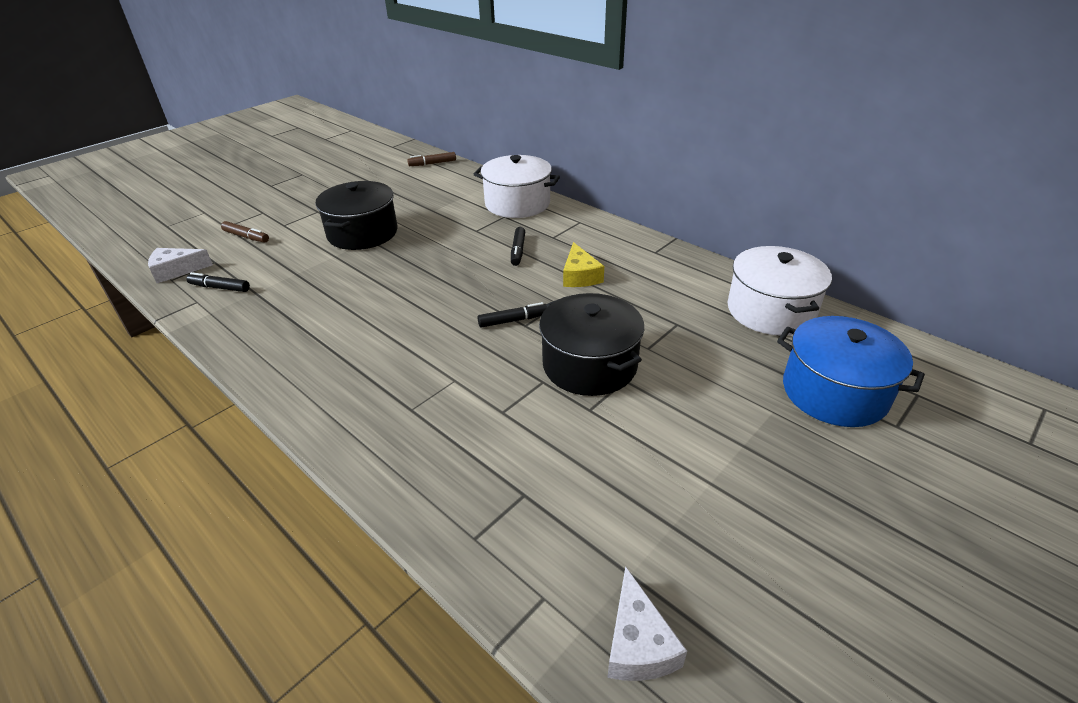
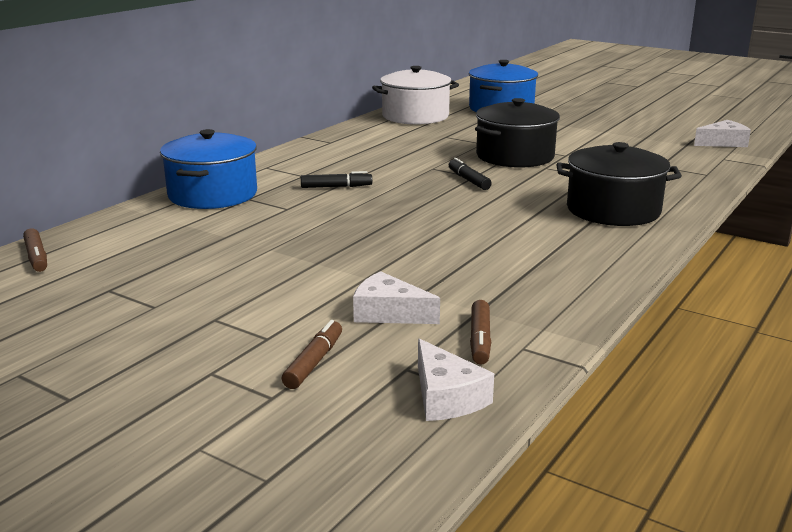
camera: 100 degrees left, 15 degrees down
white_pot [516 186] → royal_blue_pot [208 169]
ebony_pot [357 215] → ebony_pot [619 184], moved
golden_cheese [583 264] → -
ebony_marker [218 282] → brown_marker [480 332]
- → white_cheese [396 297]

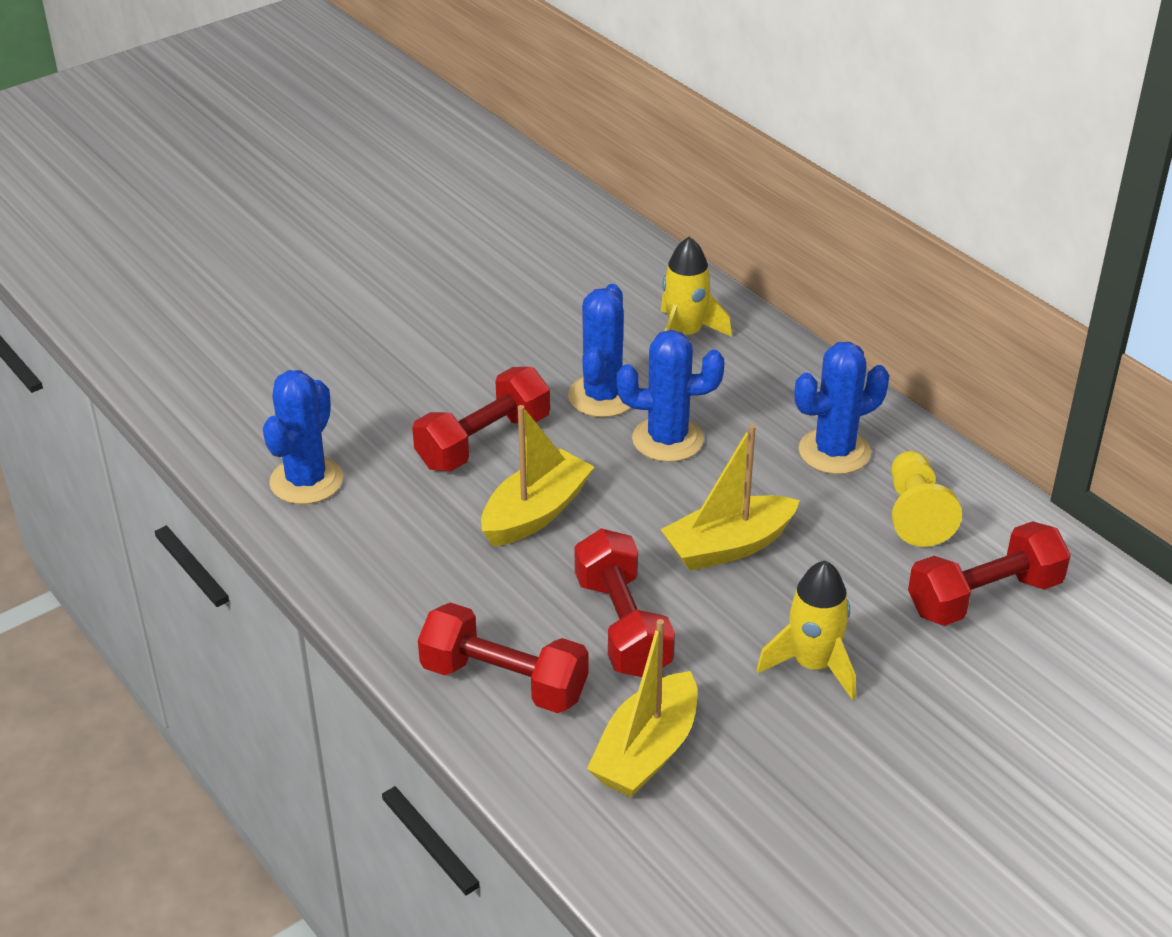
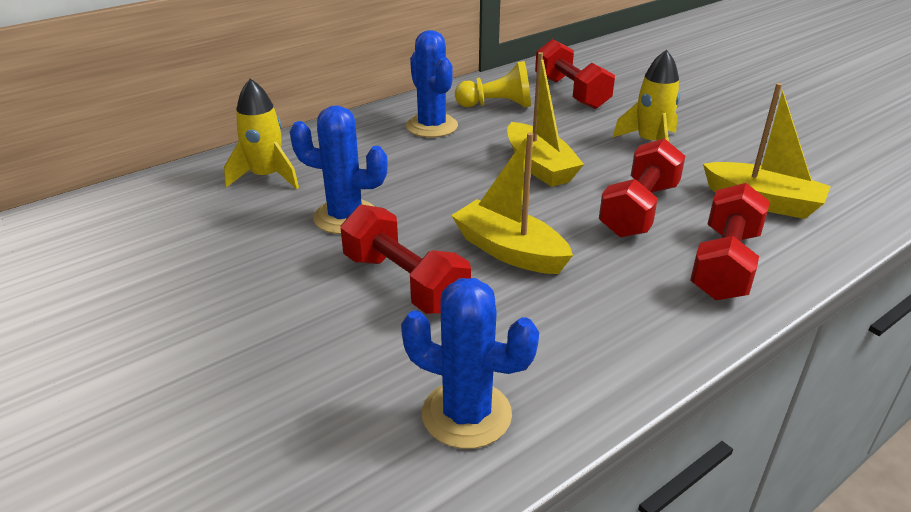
camera: 90 degrees left, 5 degrees down
royal_blue_prickly_plant [670 396] → -
red_dumbbell [625 602] → red_dumbbell [642 188], 45 degrees counterclockwise

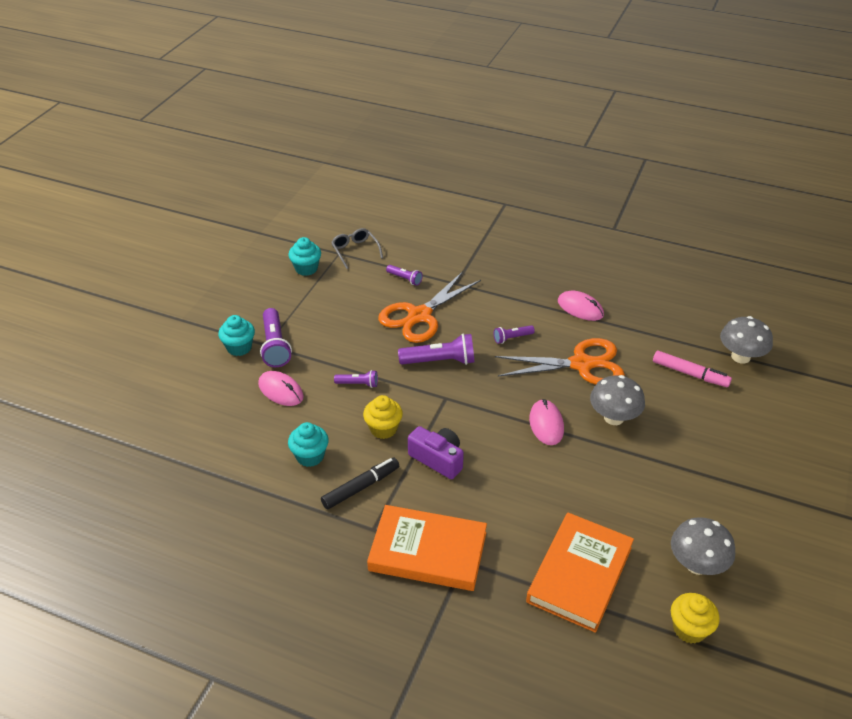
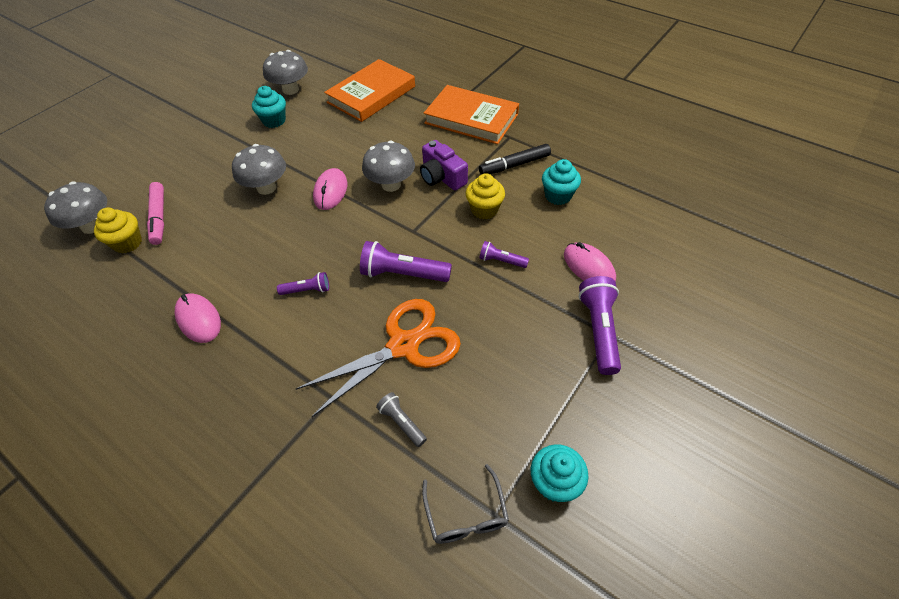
camera: 165 degrees left, 10 degrees up
violet_flashlight [404 275] → ash-grey_flashlight [401 419]
aqua_muffin [236 335] → aqua_muffin [269 107], moved
orange-coloured_shears [560 361] → -
rose-pink_marker [692 369] → rose-pink_marker [155 213], 150 degrees counterclockwise
golden_muffin [695 618] → golden_muffin [118 230], moved
- → ash-grey_mushroom [388 166]

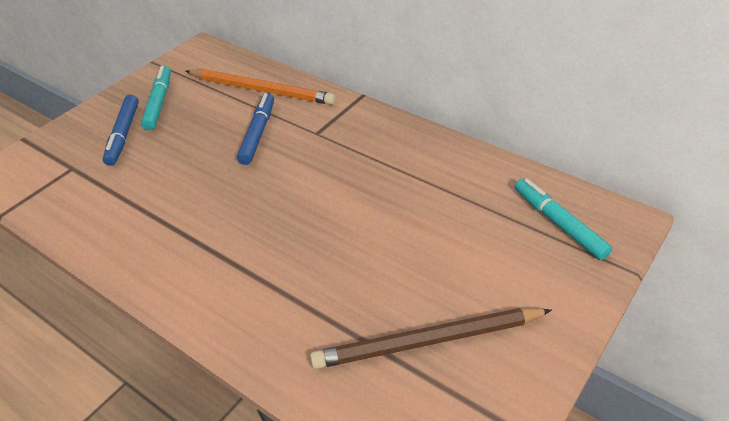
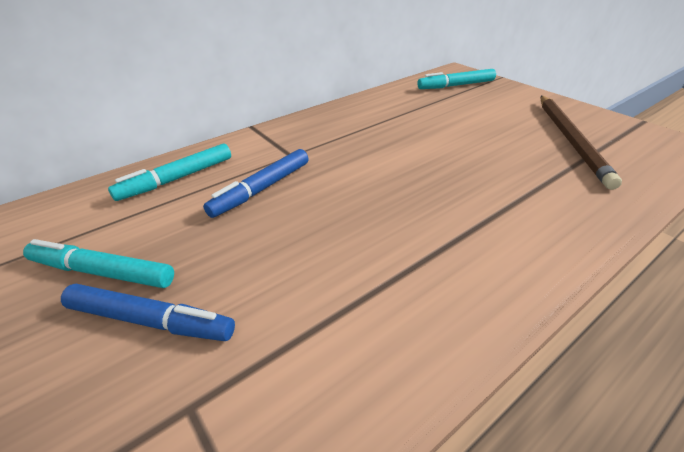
camera: 75 degrees left, 5 degrees down
orange-coloured_pencil [261 87] → aqua_marker [169 172]
royal_blue_marker [255 129] → royal_blue_marker [256 183], 75 degrees counterclockwise

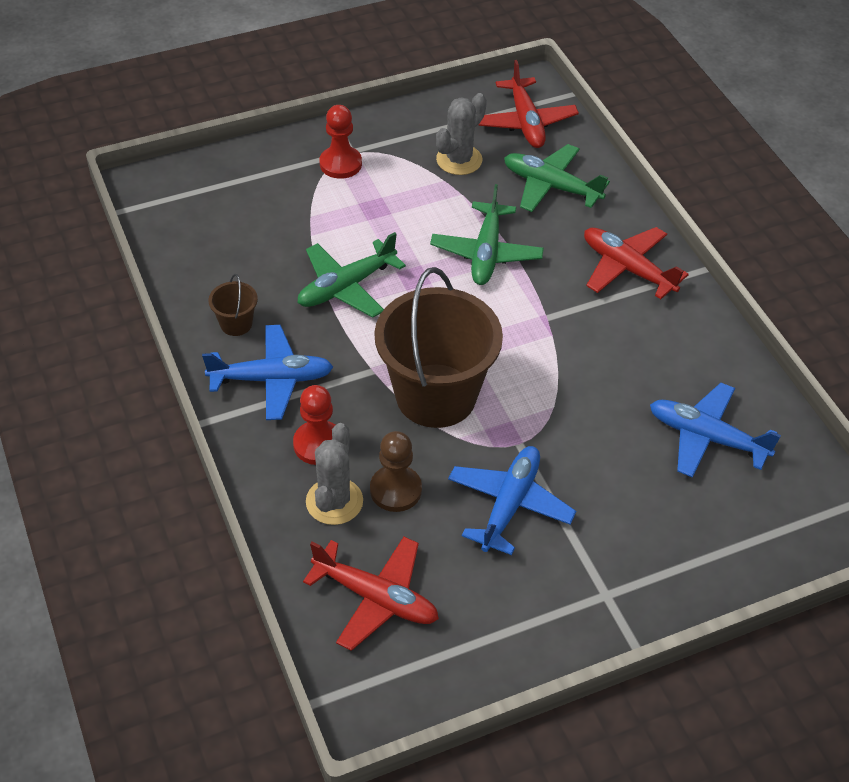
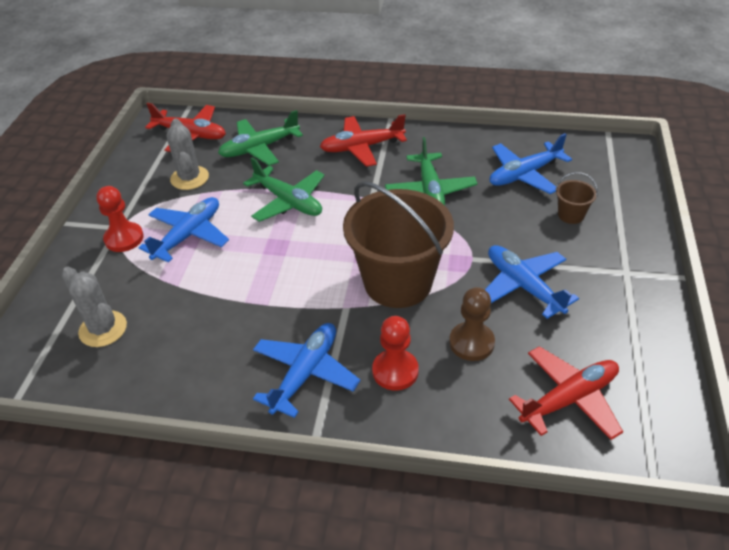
camera: 55 degrees left, 5 degrees down
emerald_toy_plane [352 275] → emerald_toy_plane [431 171], moved
brown_pail [233 305] → brown_pail [577 198], moved
ash-grey_prickly_plant [334 474] → ash-grey_prickly_plant [94 307], moved
- → royal_blue_toy_plane [184 230]

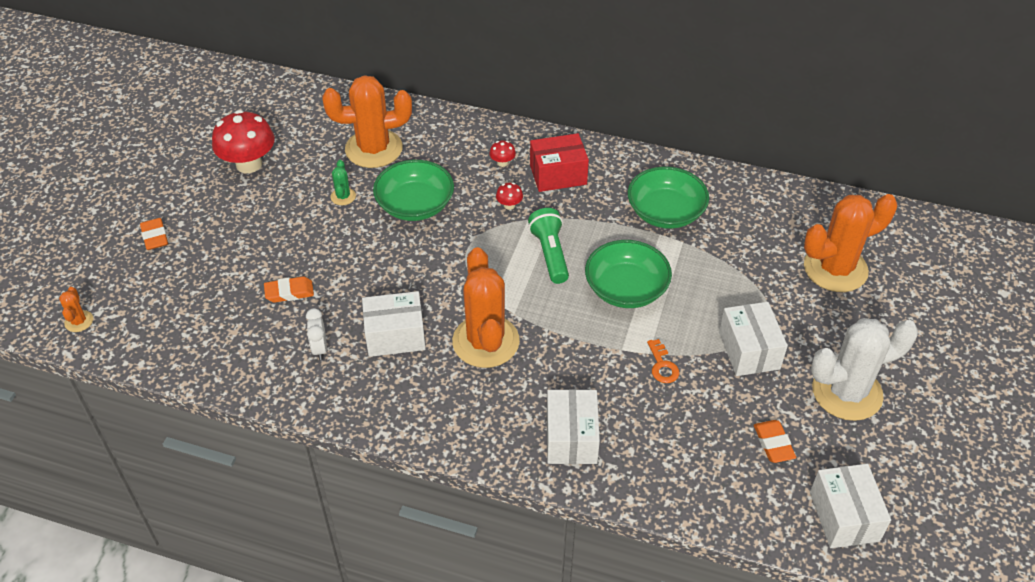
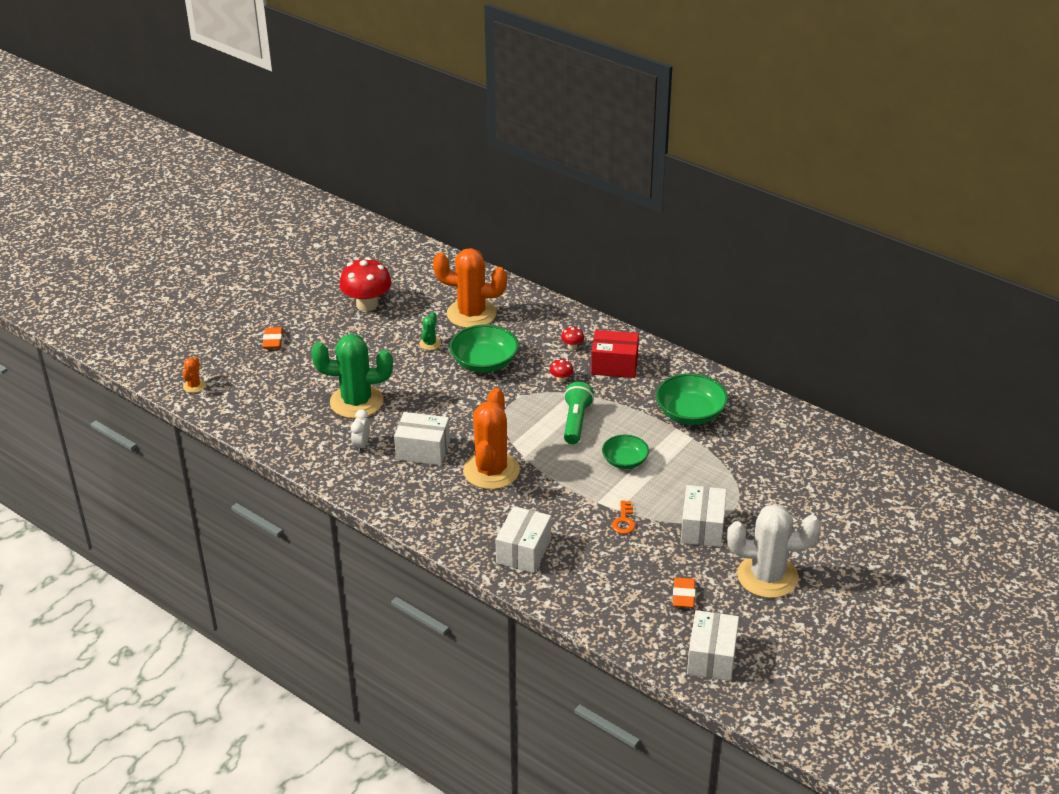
camera: 20 degrees right, 10 degrees down
orange-coloured_prickly_plant [850 243] → -
emerald_deep_dish [628 274] → emerald_deep_dish [625 452], x0.63
orange-coloured_pencil_eraser [289 289] → emerald_prickly_plant [352 376]

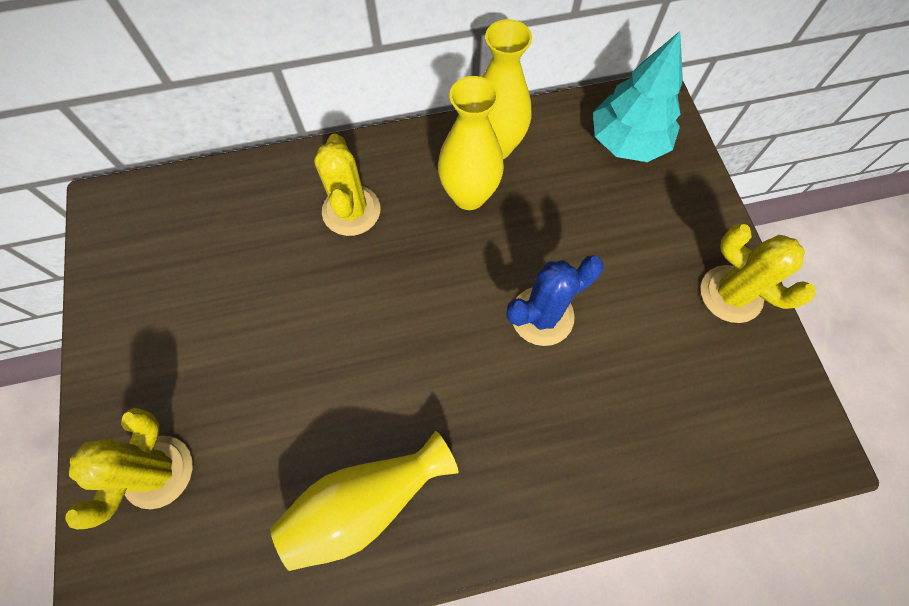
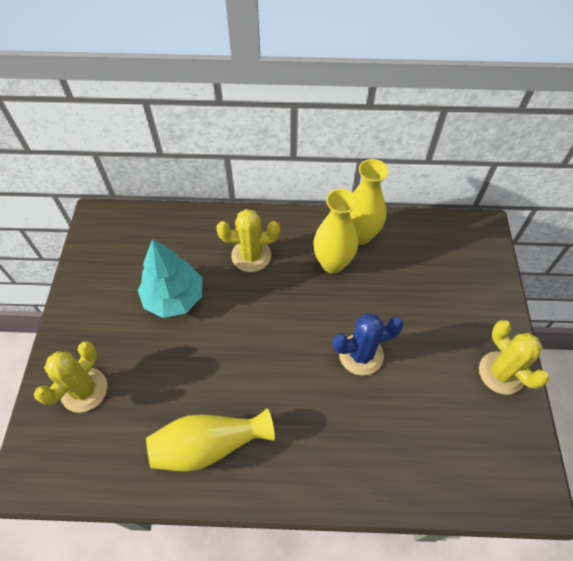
camera: 15 degrees right, 10 degrees down
aqua_toy_tree [638 96] → aqua_toy_tree [170 278], moved
golden_prickly_plant [347 185] → golden_prickly_plant [248 240], 75 degrees clockwise

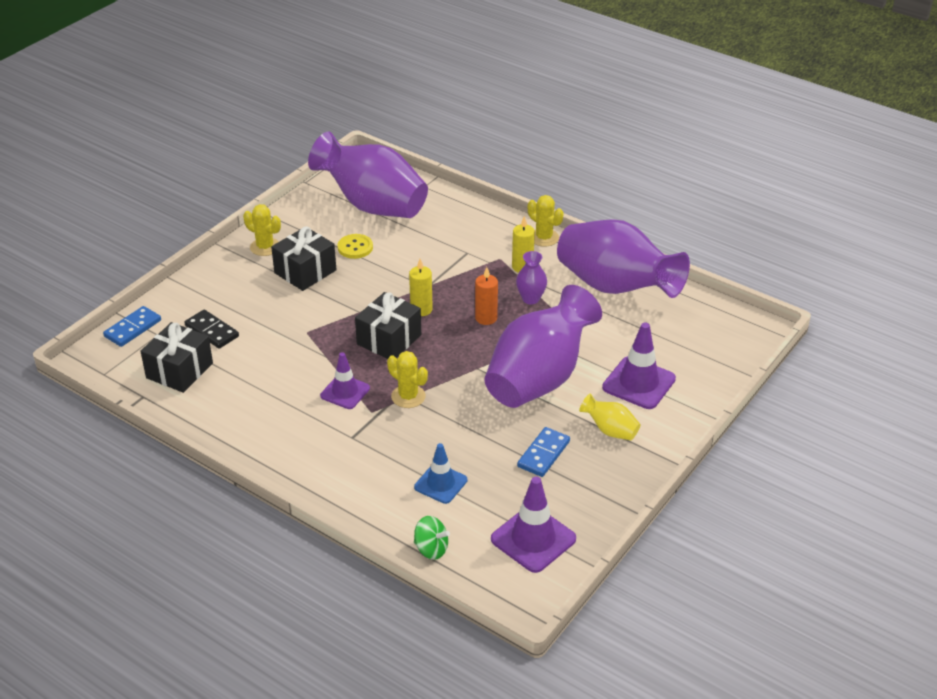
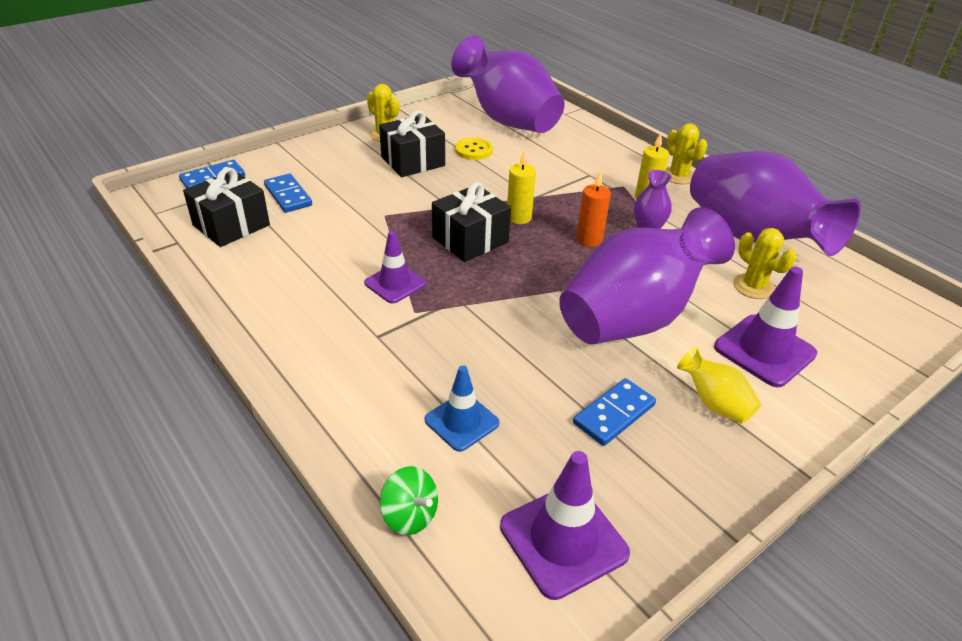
camera: 15 degrees right, 0 degrees up
ebony_domino [211 329] → royal_blue_domino [288 193]
golden_prickly_plant [407 379] → golden_prickly_plant [764 263], moved

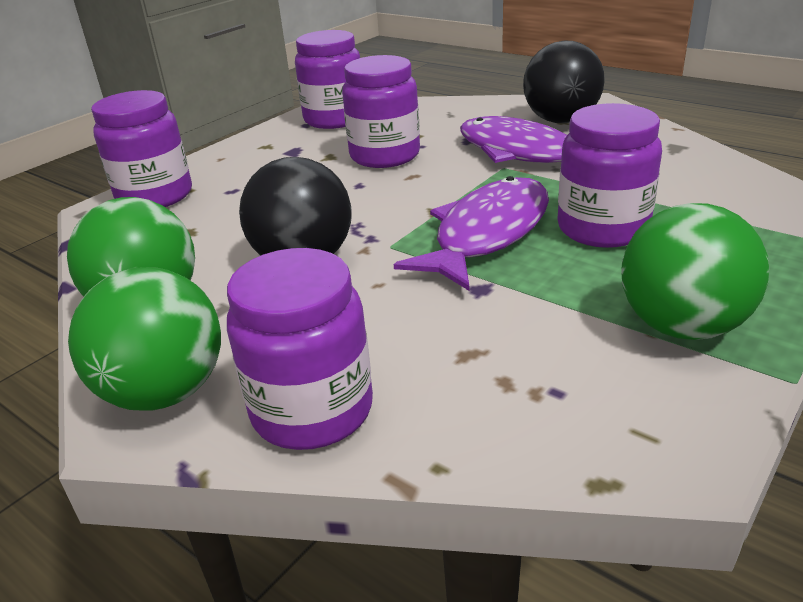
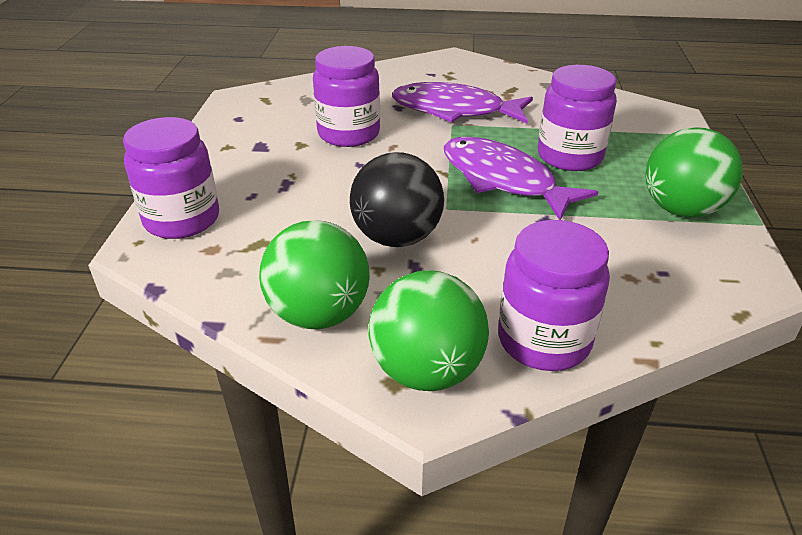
camera: 35 degrees left, 5 degrees up
violet_preserve_jar [327 79] → -
ebony_play_ball [564 81] → -
violet_fish_figure [471 233] → violet_fish_figure [521 178], 45 degrees counterclockwise

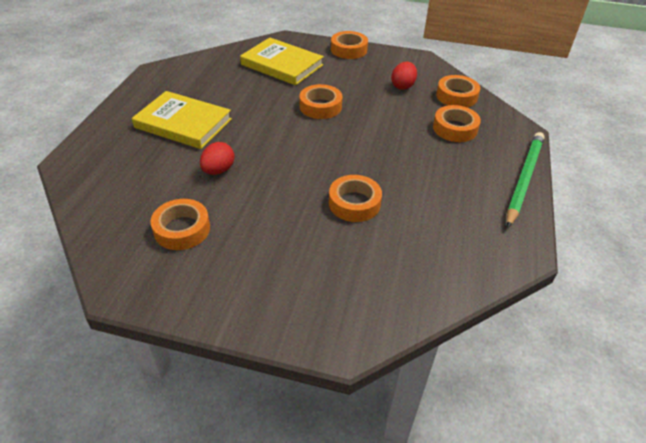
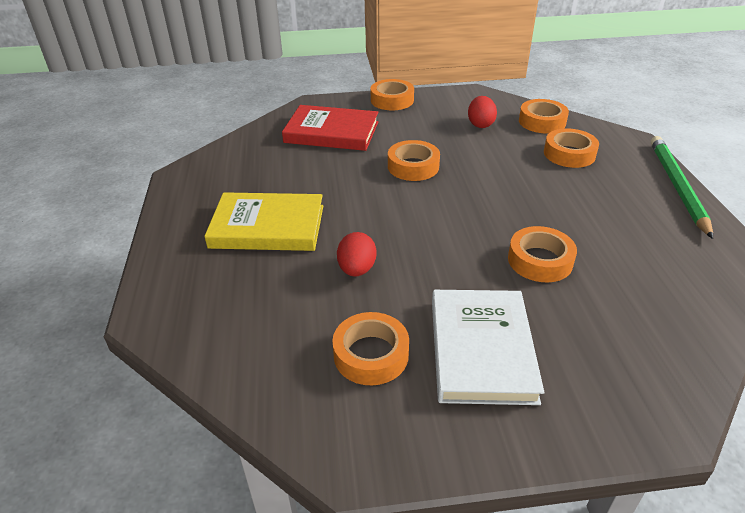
camera: 20 degrees left, 5 degrees down
golden_book [282 62] → red_book [330 128]
- → white_book [488 347]

